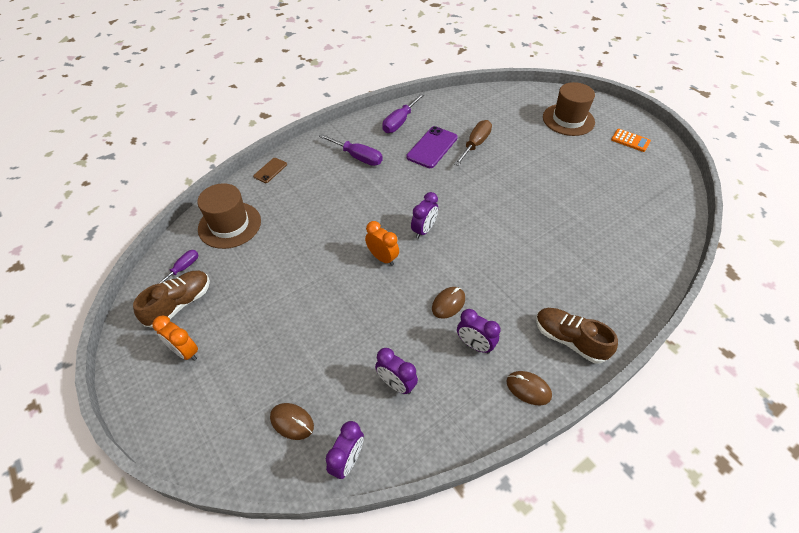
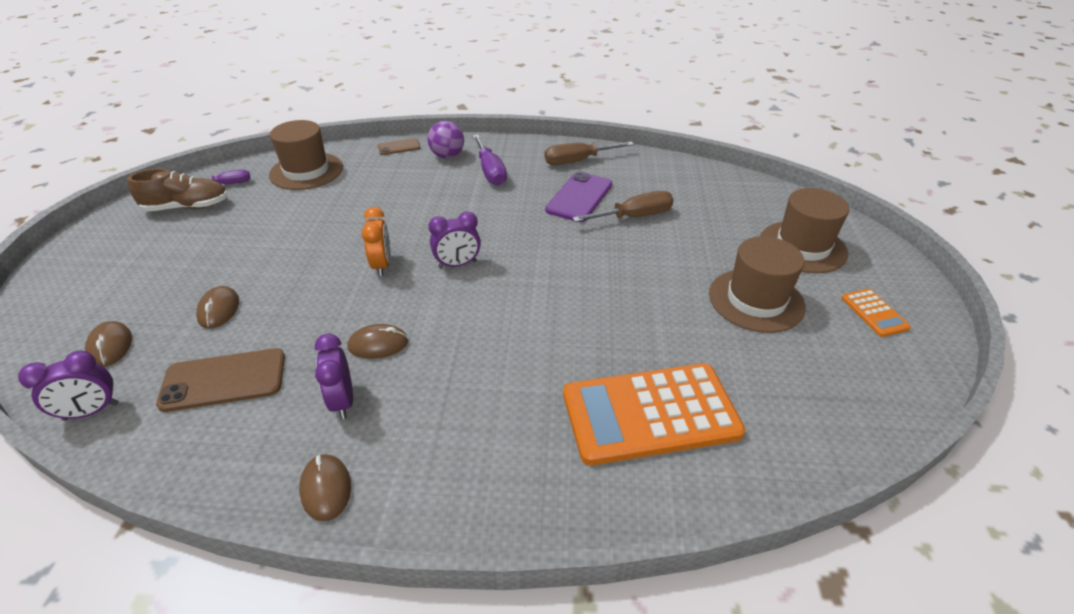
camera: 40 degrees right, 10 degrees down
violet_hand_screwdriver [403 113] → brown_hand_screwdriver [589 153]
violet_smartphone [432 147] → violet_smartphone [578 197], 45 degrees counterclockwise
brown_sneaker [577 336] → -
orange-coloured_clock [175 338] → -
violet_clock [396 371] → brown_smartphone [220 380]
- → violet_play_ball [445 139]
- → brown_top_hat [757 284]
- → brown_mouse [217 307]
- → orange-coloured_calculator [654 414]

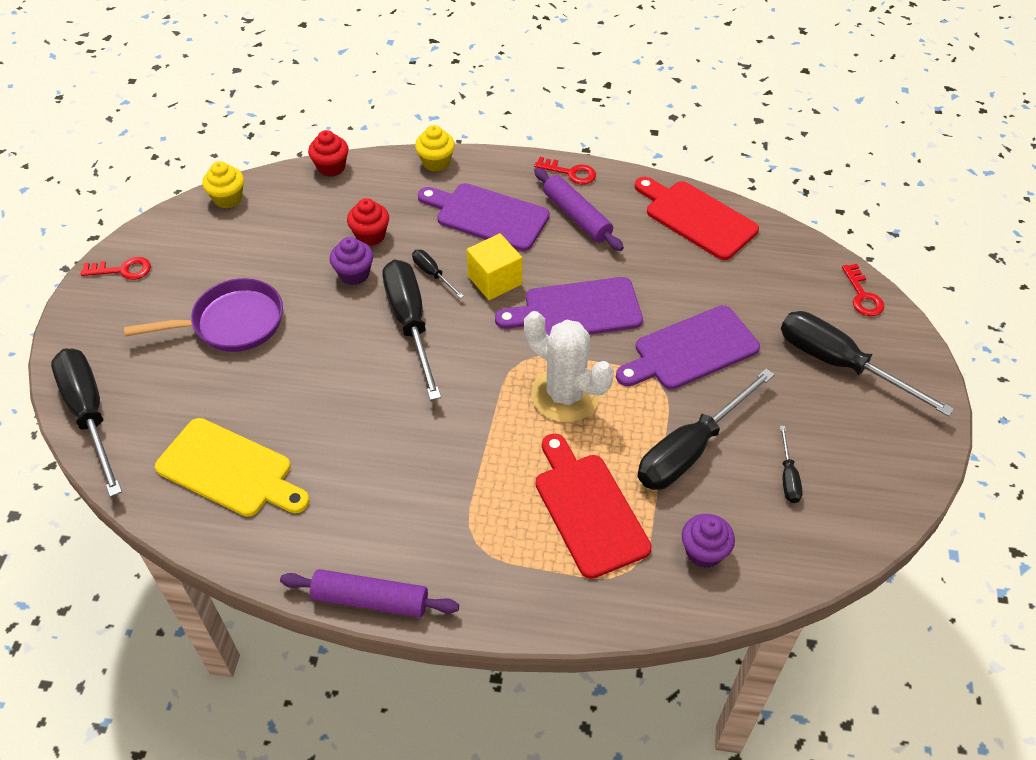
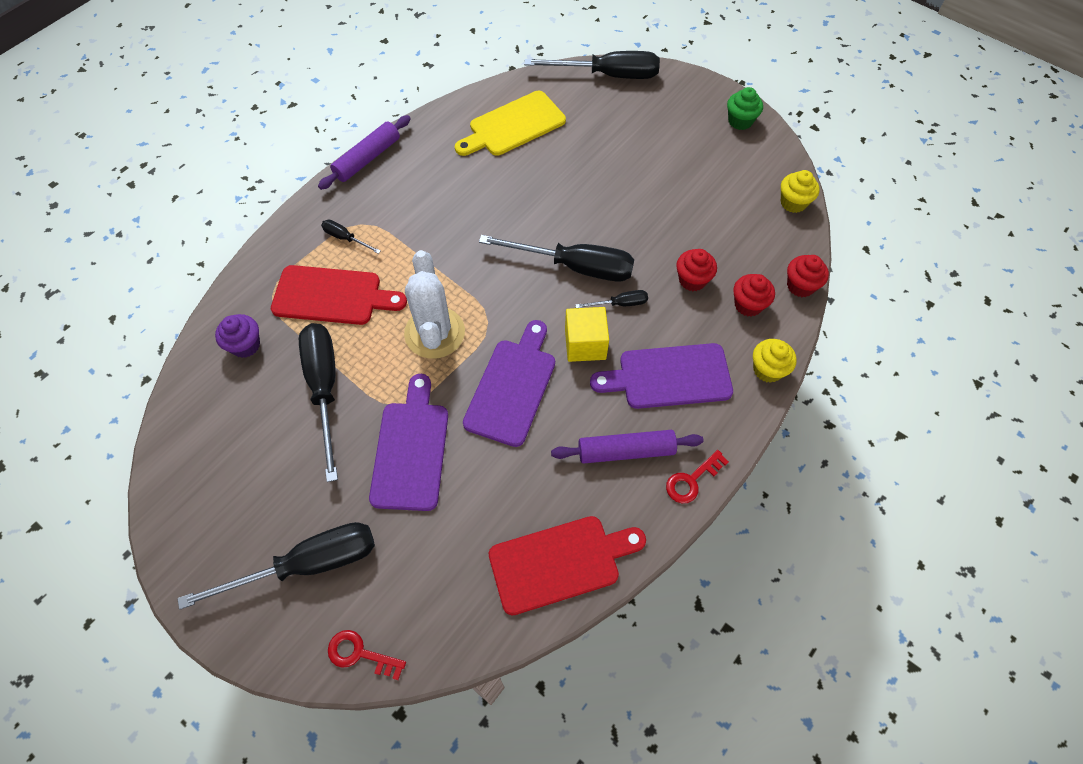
camera: 120 degrees right, 10 degrees up
violet_cutting_board [484 217] → violet_cutting_board [661 376], 150 degrees counterclockwise
violet_muffin [351 261] → -
red_key [116 268] → emerald_muffin [745 108]
violet_skillet [203 315] → -
white_prickly_plant [569 366] → white_prickly_plant [434 304], 75 degrees counterclockwise
ebony_hand_screwdriver [791 464] → ebony_hand_screwdriver [351 236], moved
- → red_muffin [754 295]

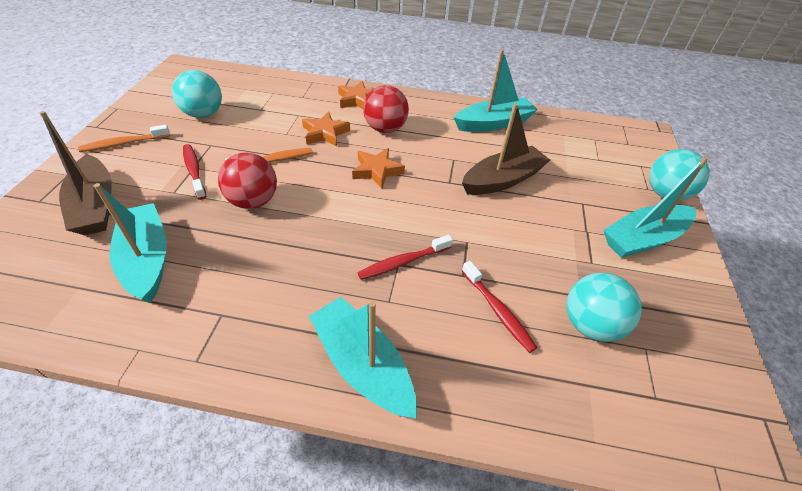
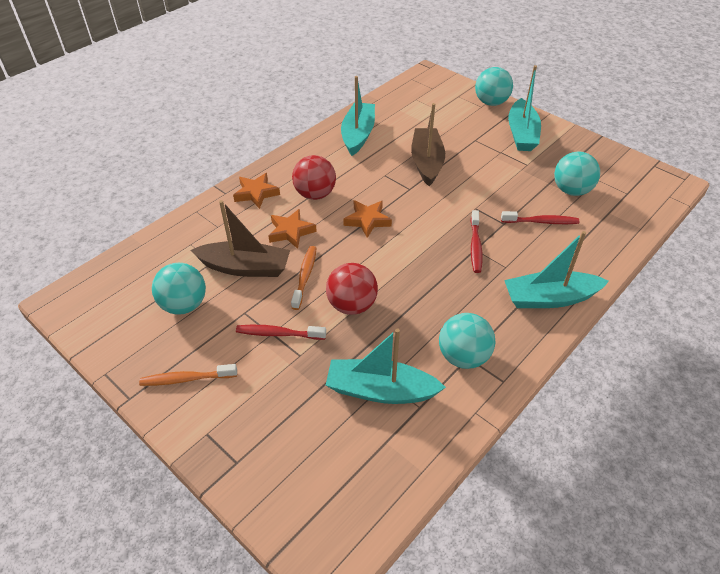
camera: 55 degrees left, 0 degrees up
brown_sailboat [75 173] → brown_sailboat [240 238], moved
orange-coloured_dental_brush [124 138] → orange-coloured_dental_brush [188 375], 75 degrees clockwise
- → aqua_play_ball [467 341]

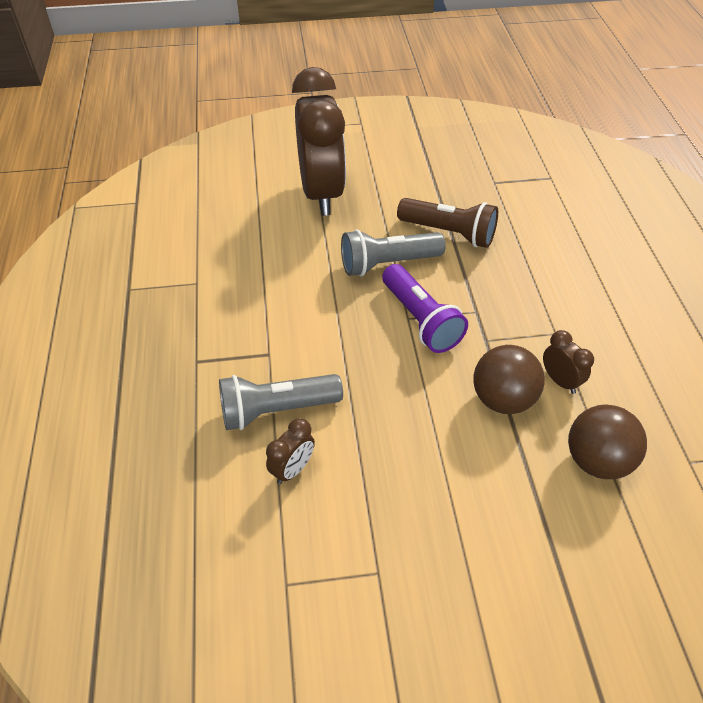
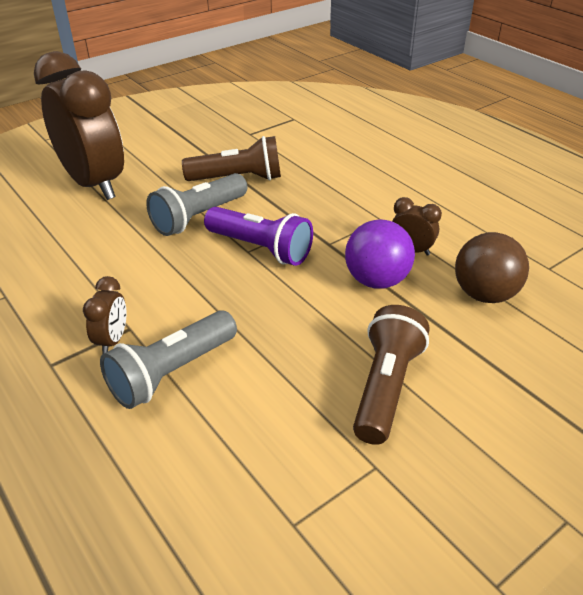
camera: 30 degrees left, 10 degrees down
brown_play_ball [509 379] → violet_play_ball [380 254]
brown_clock [290 451] → brown_clock [104 315], moved
- → brown_flashlight [391 375]

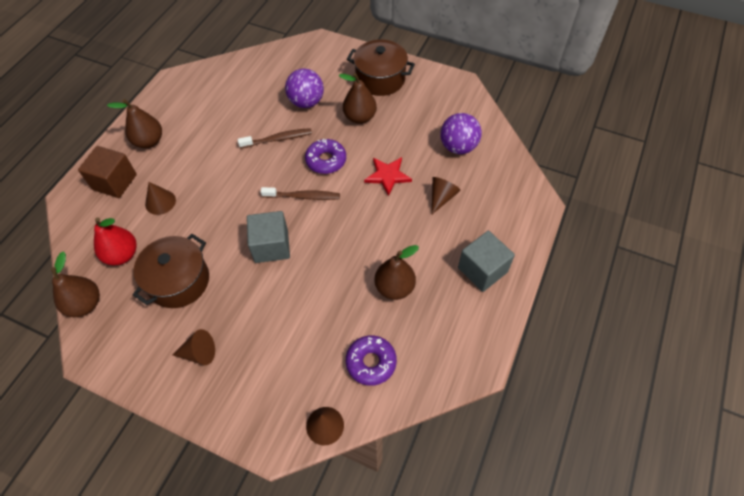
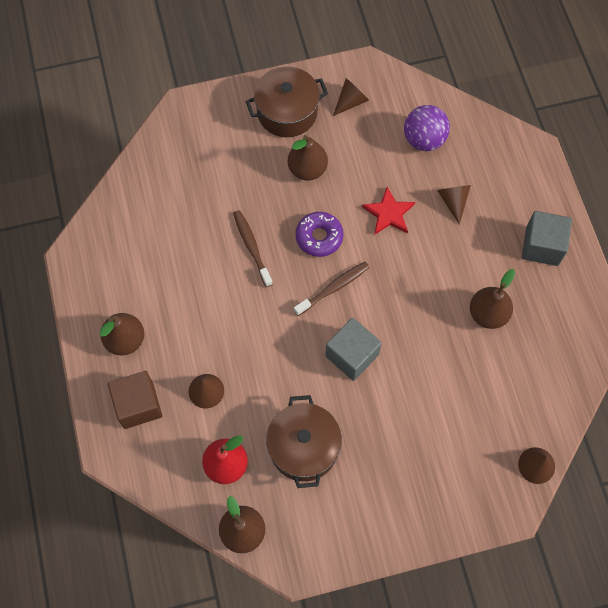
camera: 40 degrees left, 10 degrees up
violet_play_ball [304 88] → -
brown_dental_brush [275 138] → brown_dental_brush [253 248], 60 degrees counterclockwise
brown_cone_shape [193 347] → brown_cone_shape [351 97], moved
violet_glazed_donut [371 361] → -

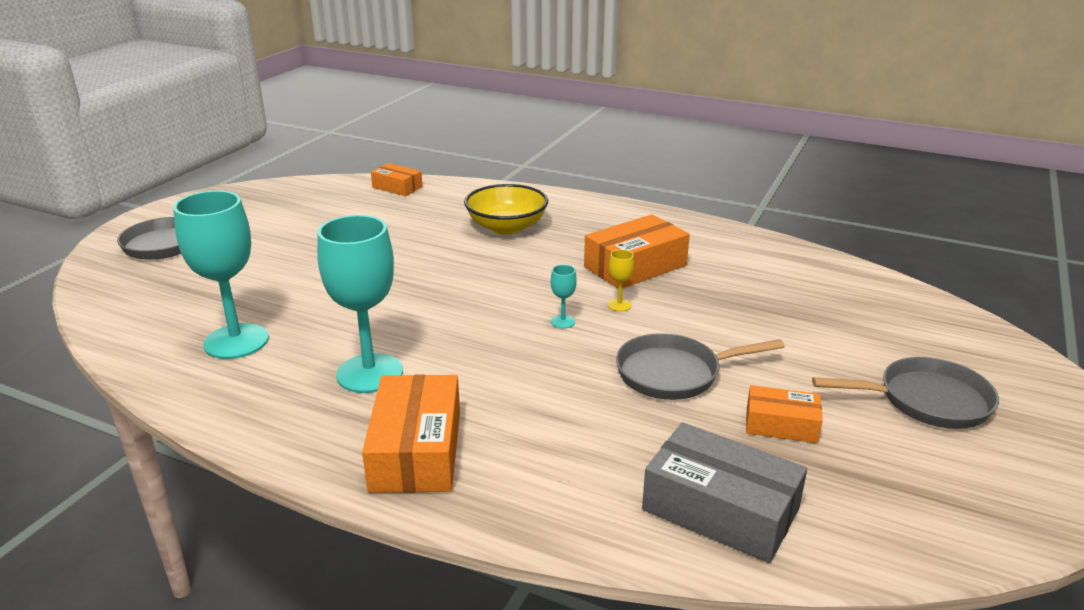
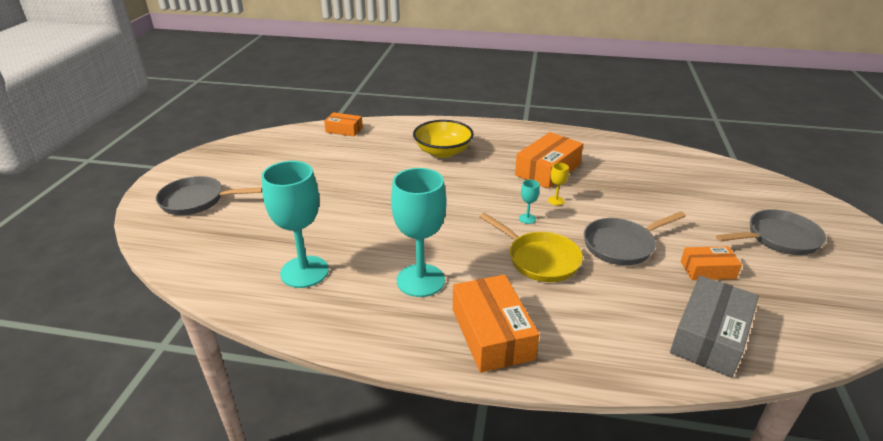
camera: 15 degrees left, 5 degrees up
ash-grey_box [724 492] → ash-grey_box [714 327], 75 degrees counterclockwise
- → golden_skillet [531 247]

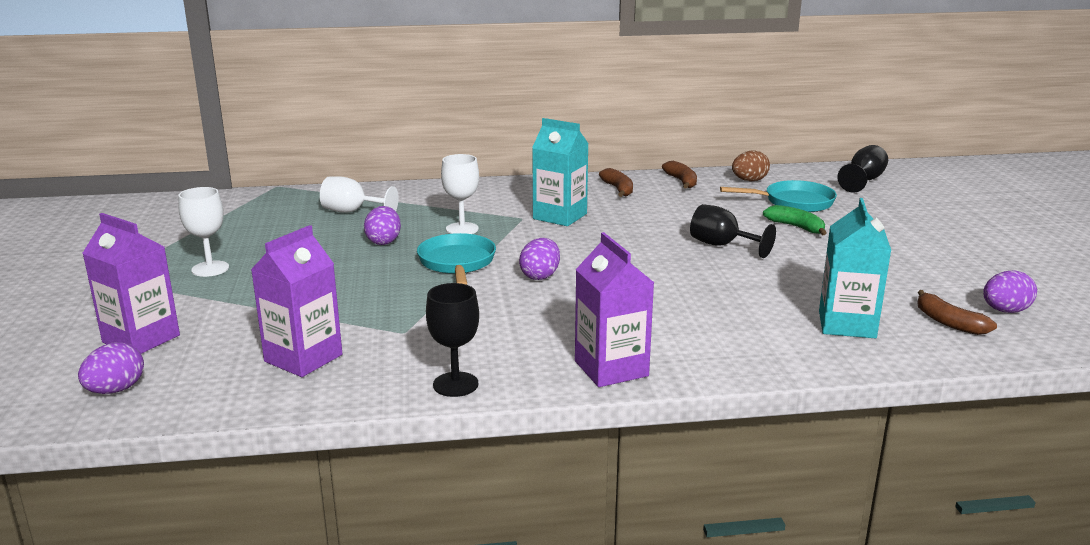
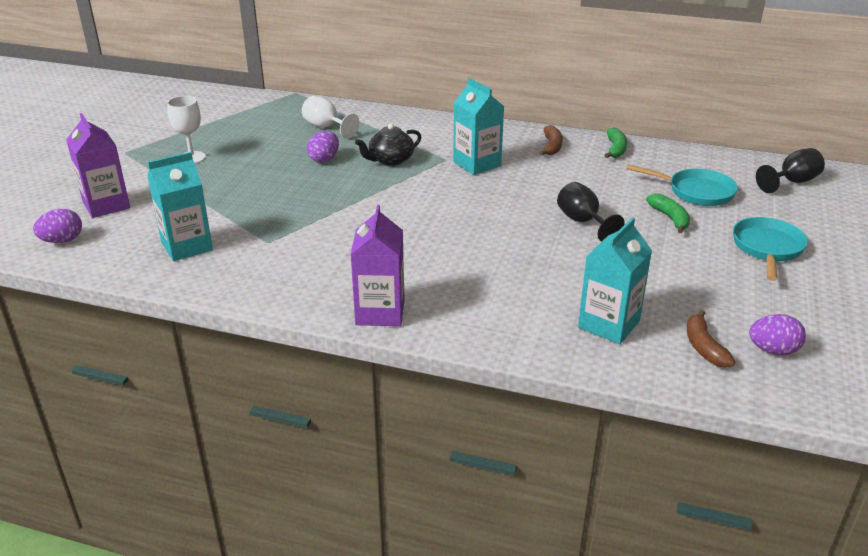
camera: 25 degrees right, 10 degrees up
brown_egg [751 165] → -
white_goblet [460 194] → ebony_tea_pot [388 144]
brown_banana [679 175] → emerald_banana [615 143]
violet_juice_carton [296 301] → aqua_juice_carton [180 206]
aqua_skillet [456 259] → aqua_skillet [770 249], moved
violet_egg [539 259] → -
ebony_goblet [452 340] → -

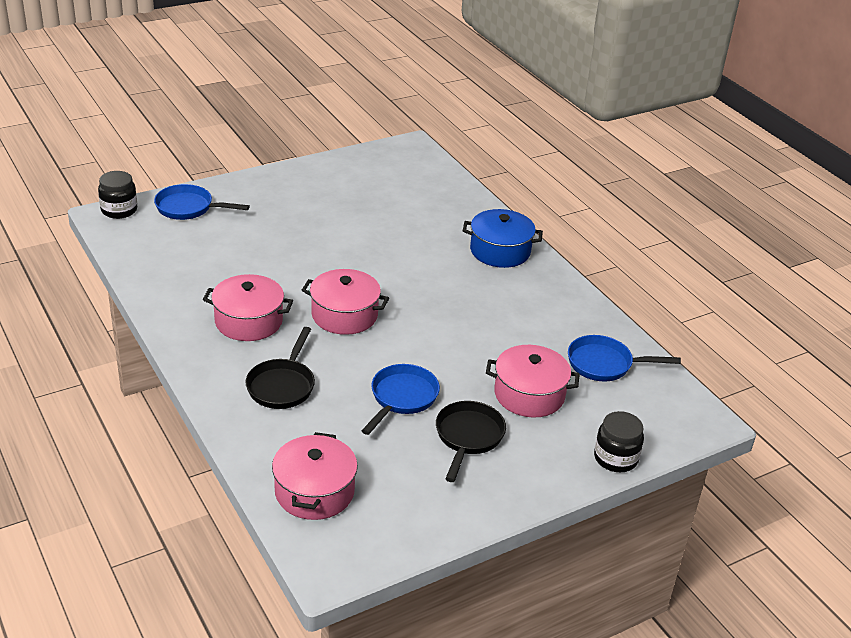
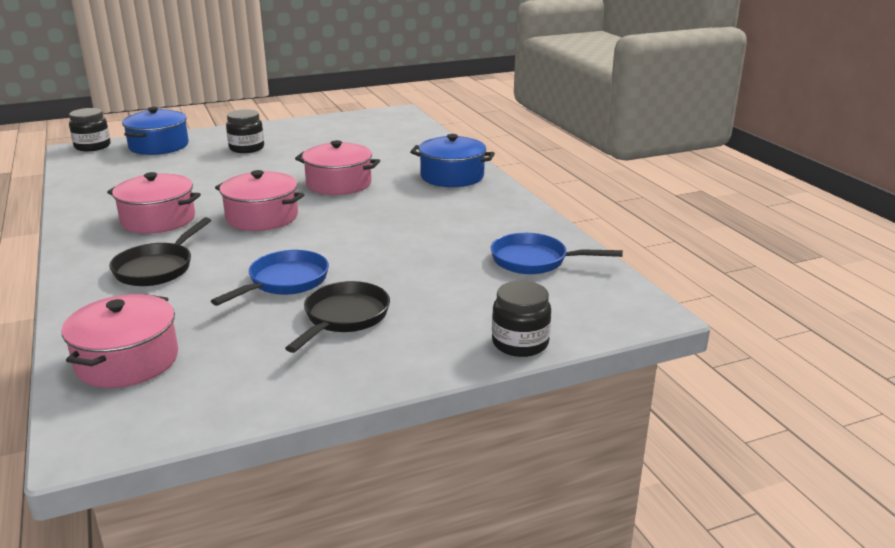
camera: 10 degrees right, 10 degrees down
royal_blue_skillet [202 202] → royal_blue_pot [155 131]
rose-pink_pot [533 381] → rose-pink_pot [337 167], moved
- → ebony_preserve_jar [245 131]

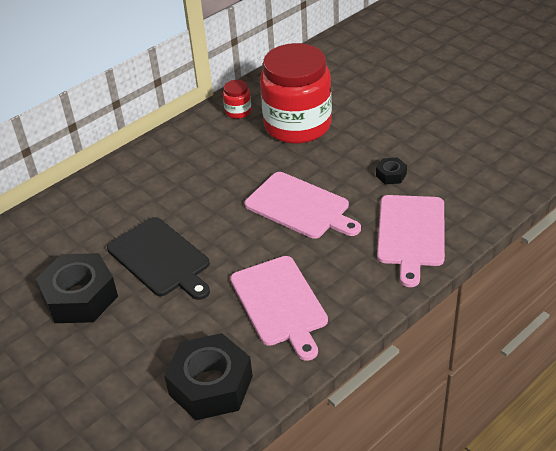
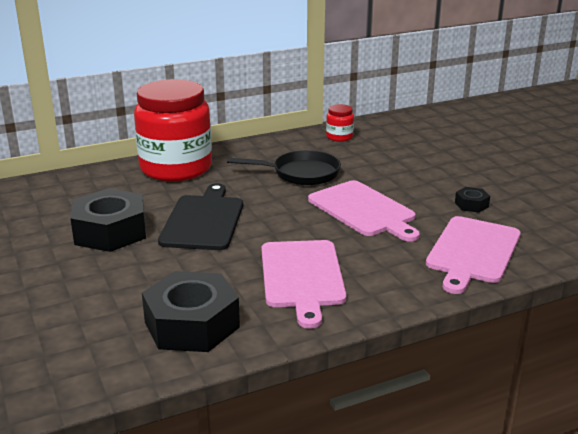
camera: 15 degrees right, 15 degrees down
red_preserve_jar [296 93] → red_preserve_jar [173 130], moved
ebony_cutting_board [158 258] → ebony_cutting_board [200 216], 150 degrees counterclockwise
- → ebony_skillet [284 168]

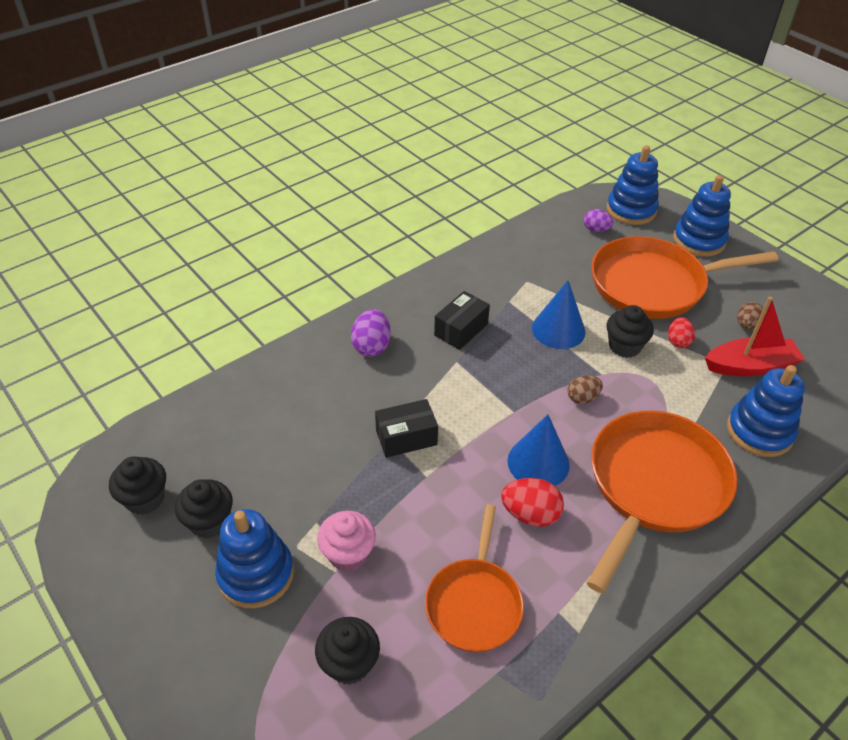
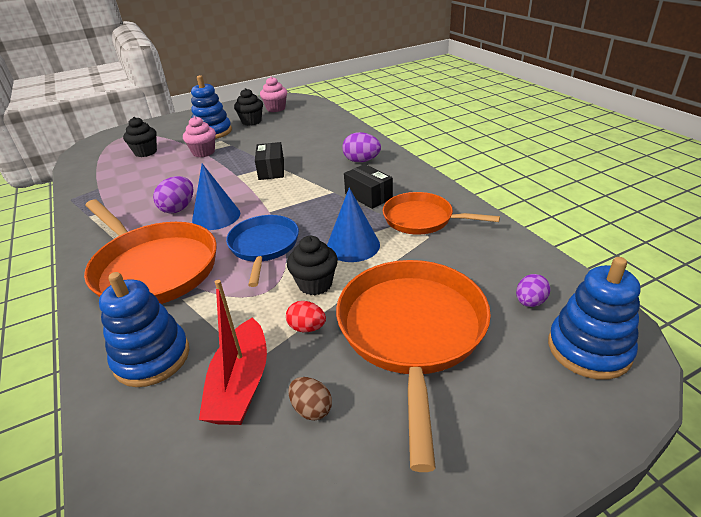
camera: 105 degrees right, 10 degrees down
royal_blue_stacking_rings [702 215] → -
brown_egg [585 389] → royal_blue_skillet [262 251]
ebony_muffin [137 486] → rose-pink_muffin [273 94]
red_egg [532 502] → violet_egg [173 195]
orange-coloured_skillet [474 578] → orange-coloured_skillet [441 213], moved

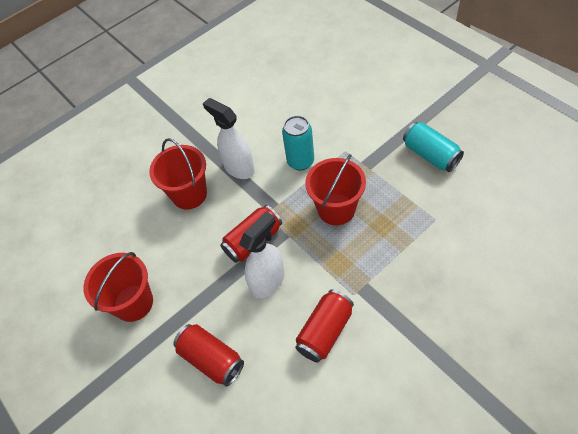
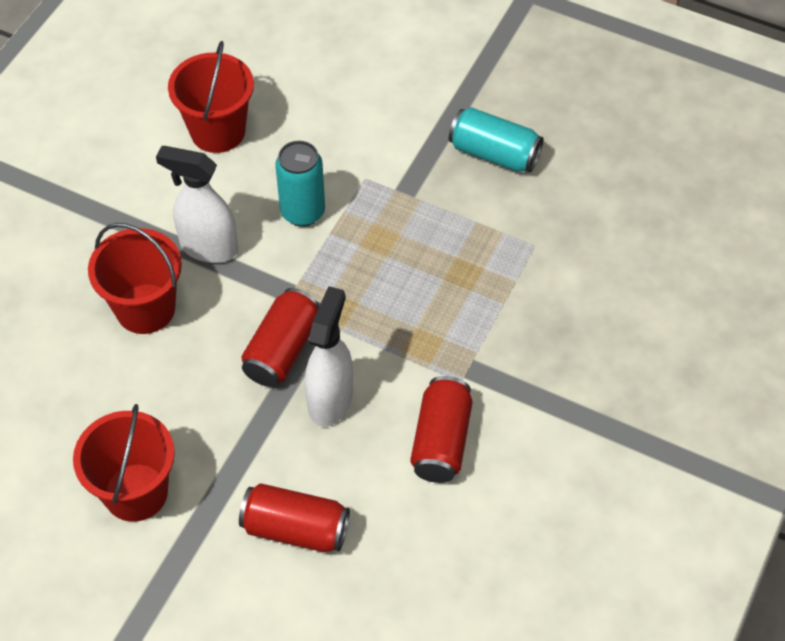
camera: 30 degrees left, 0 degrees up
red_pail [335 189] → red_pail [211 97], moved

